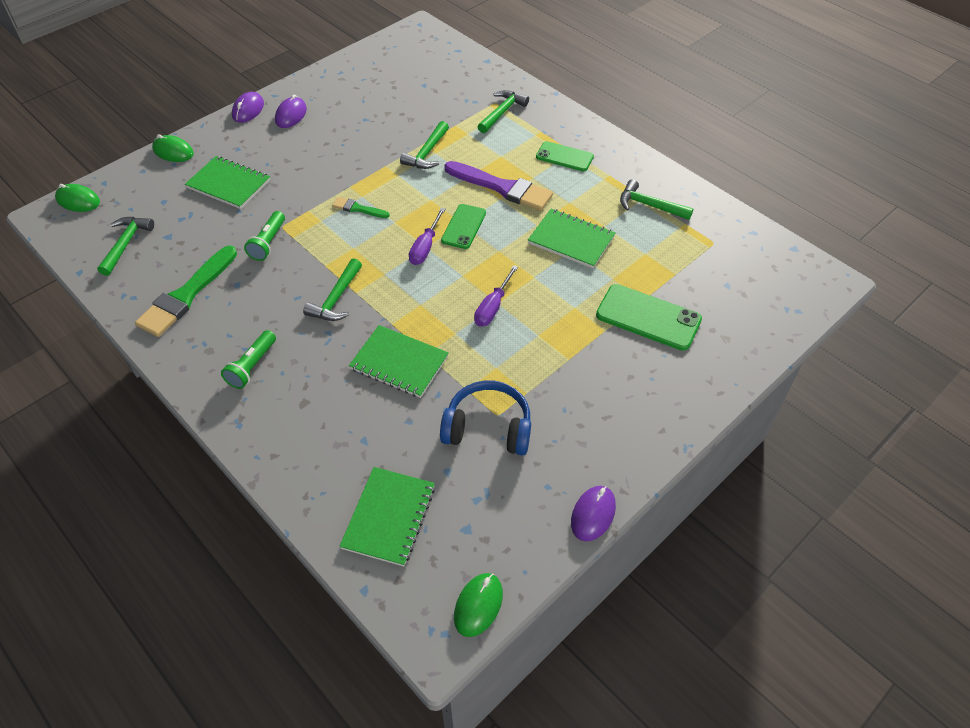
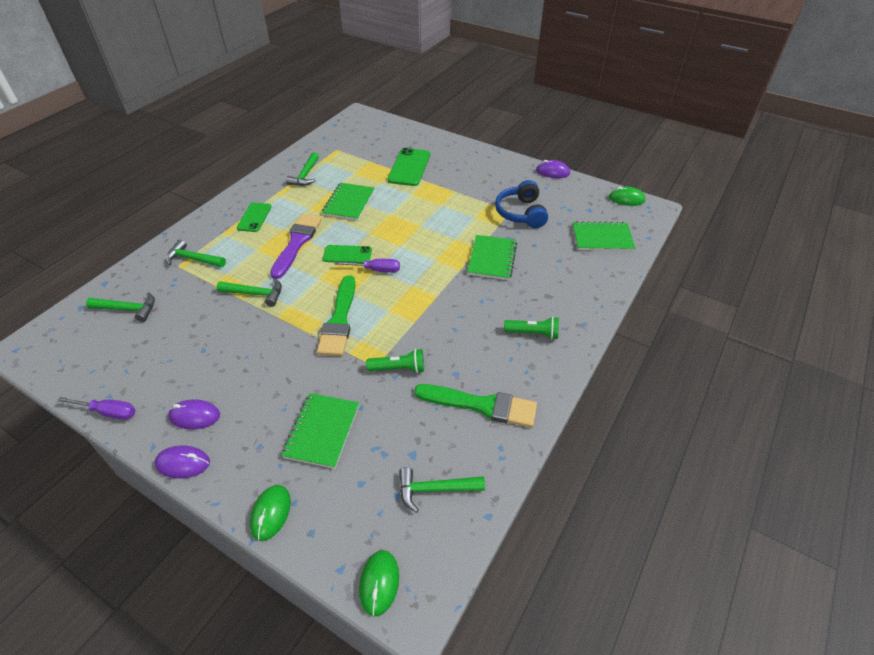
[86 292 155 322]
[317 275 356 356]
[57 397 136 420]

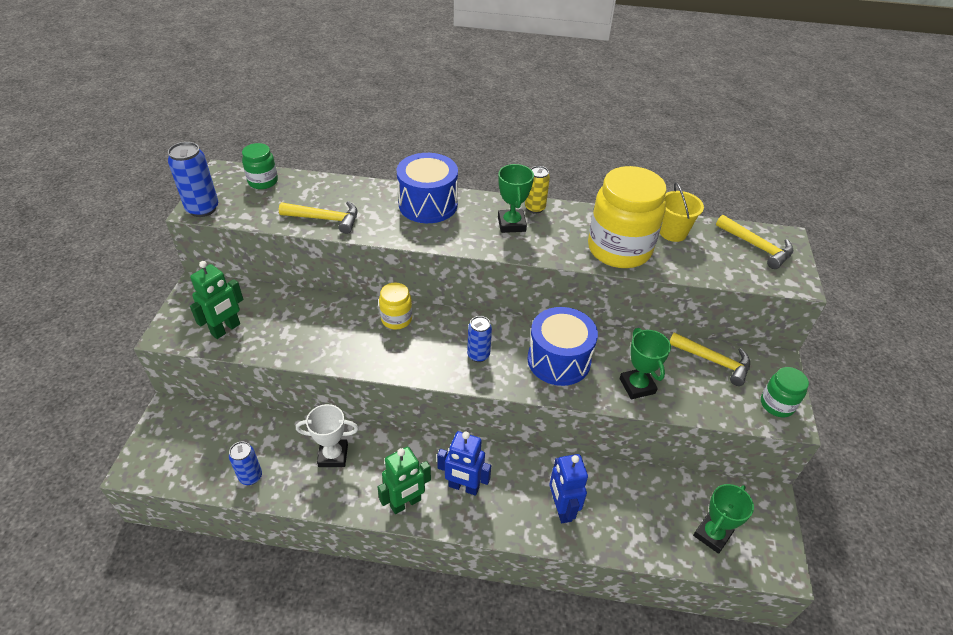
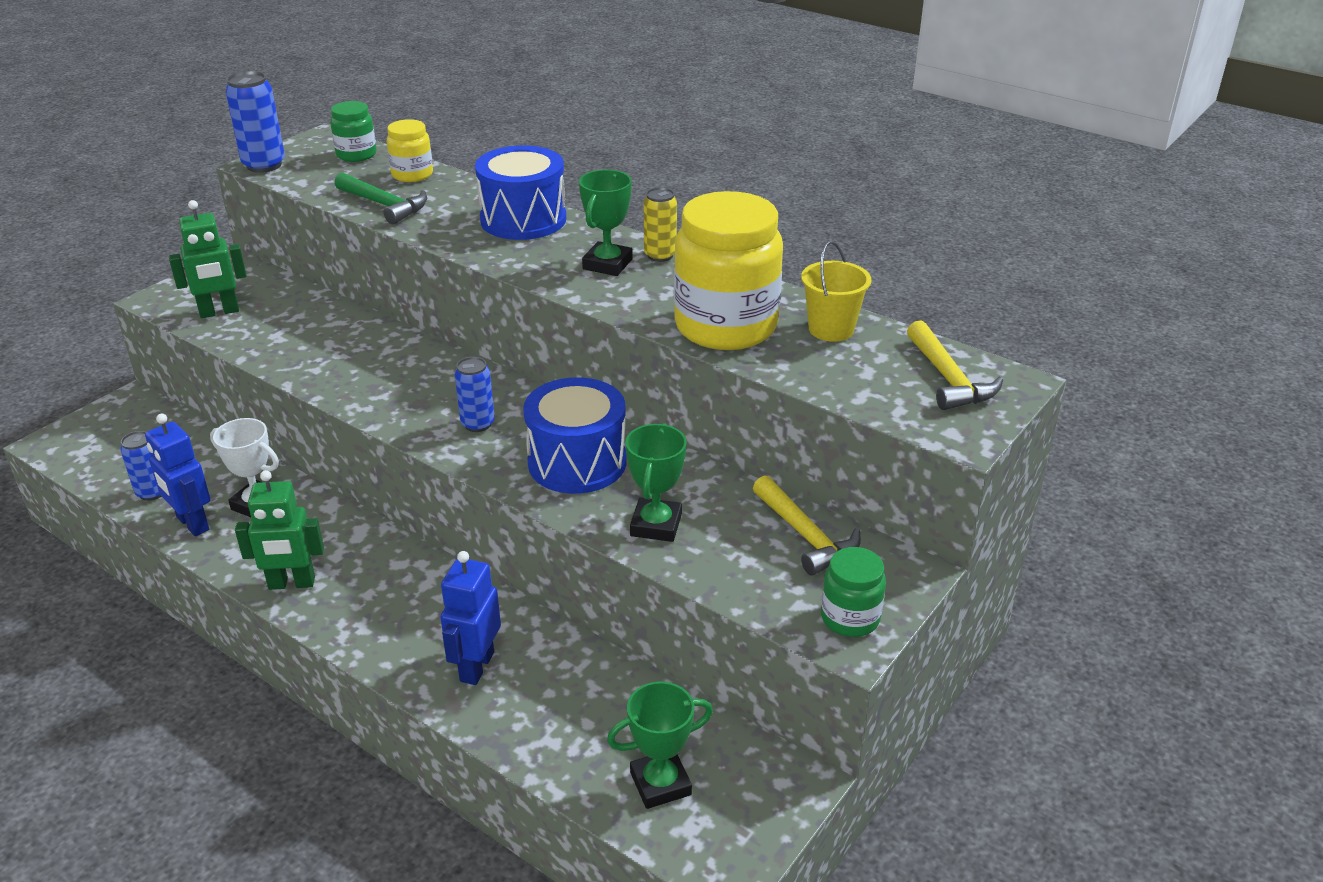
[335 172 427 224]
[387 119 433 182]
[145 414 210 536]

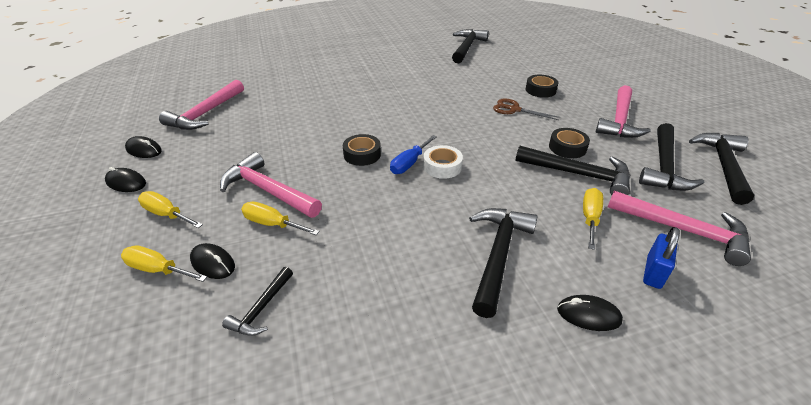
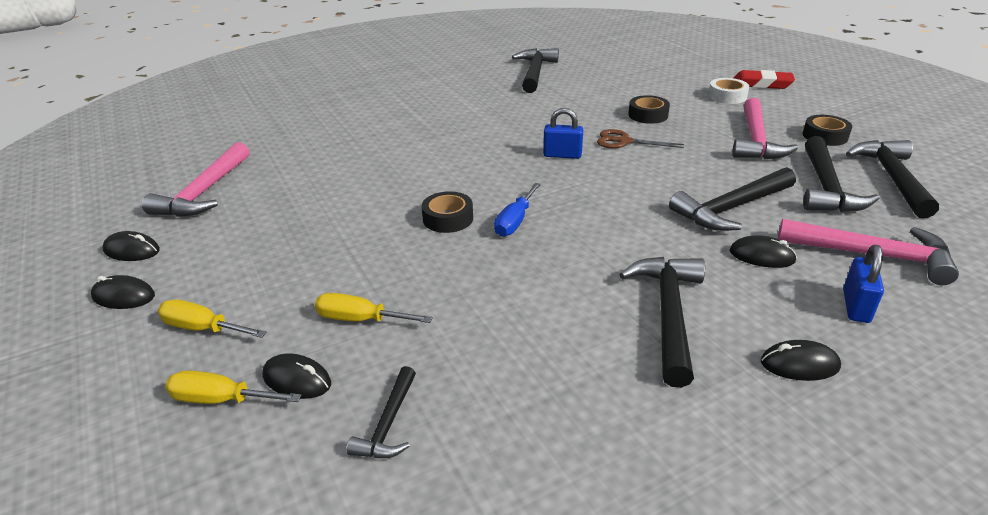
[220 152 322 218] (first image)
[708 78 749 104]
[669 167 796 231]
[803 115 852 146]
[729 235 797 268]
[543 108 583 159]
[733 70 795 89]

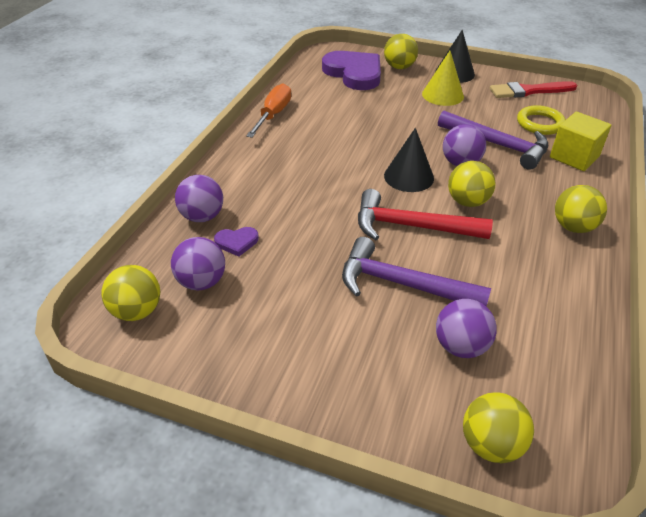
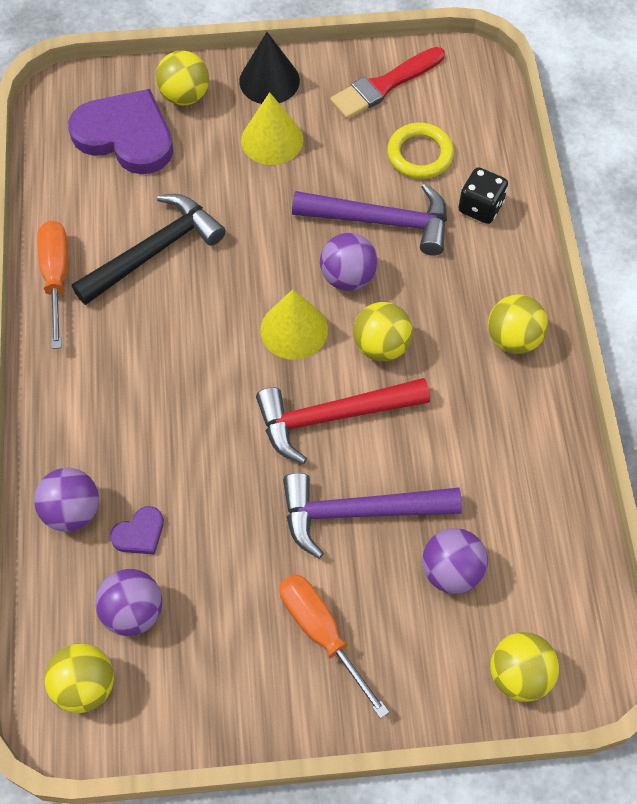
[261 289 328 360]
[458 167 508 224]
[72 194 226 305]
[279 574 389 719]

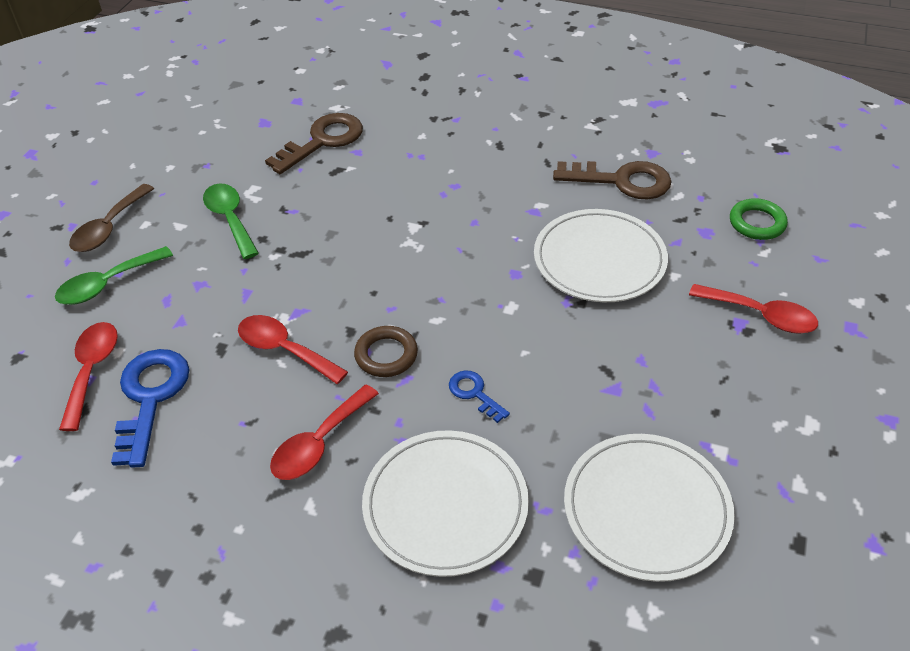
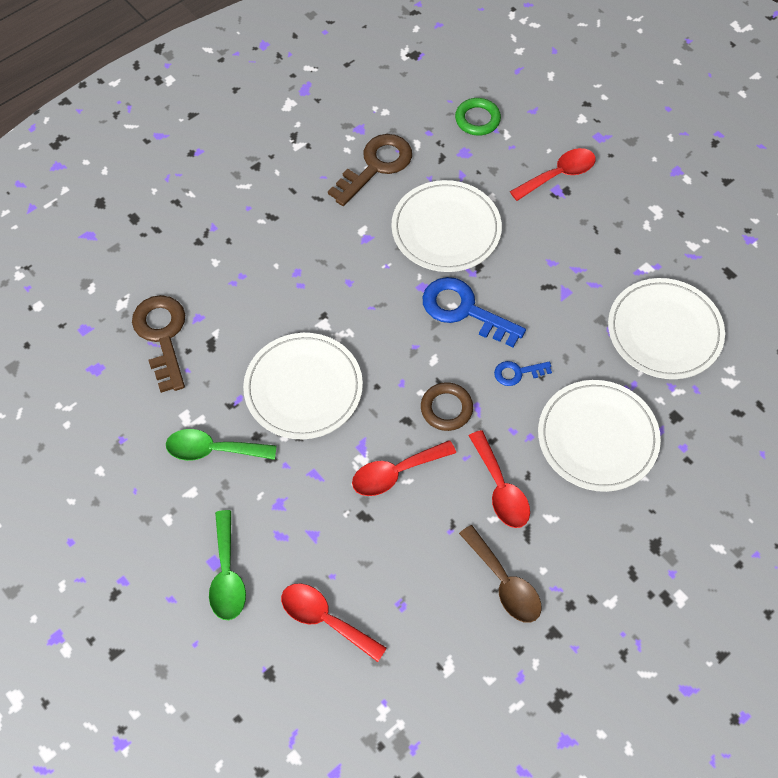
[459 525 542 623]
[422 277 526 347]
[243 333 363 439]

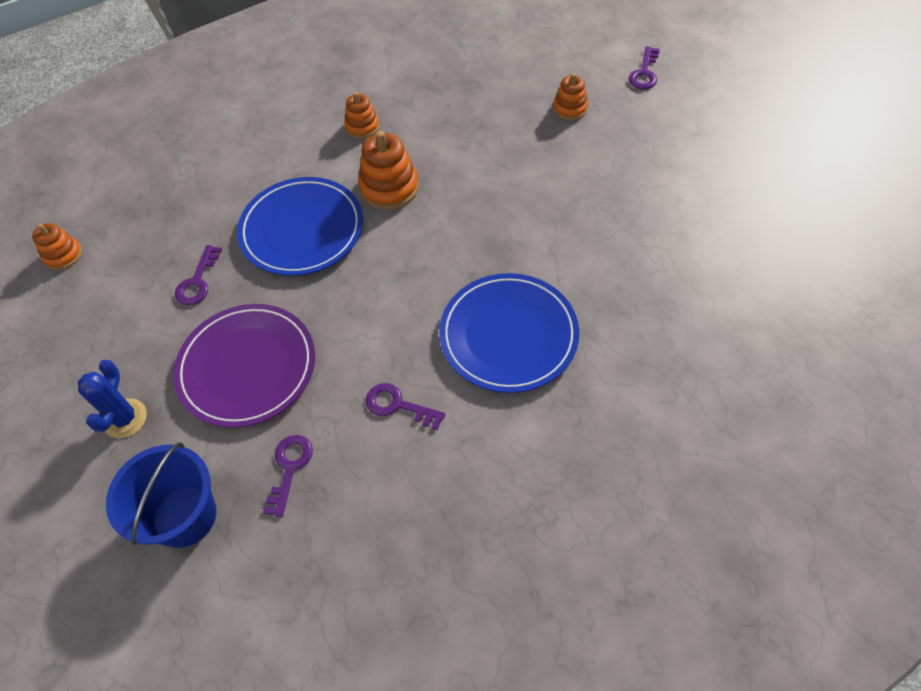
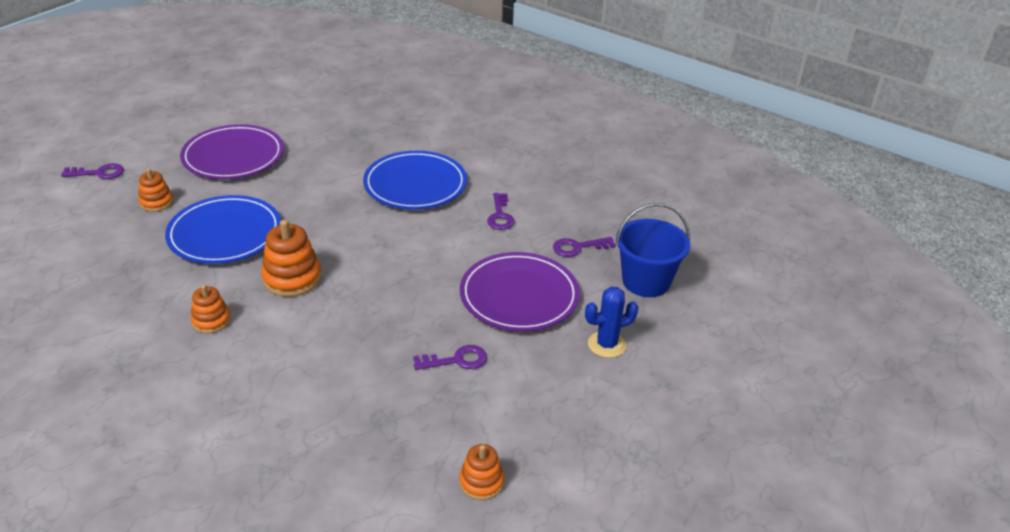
[165 195 281 264]
[180 124 284 179]

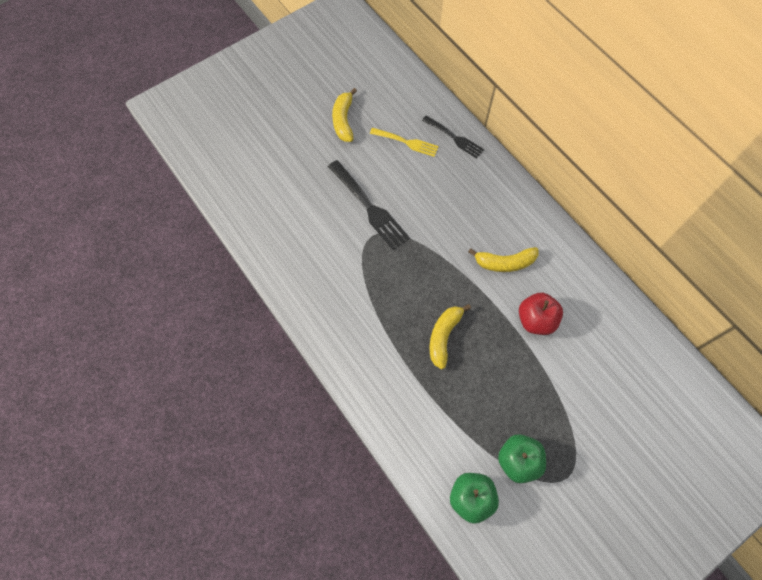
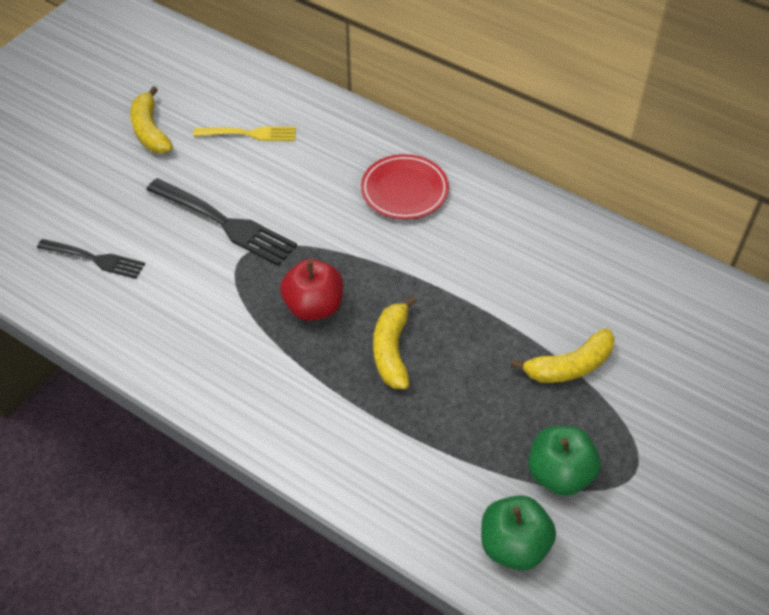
[37 239 145 279]
[511 328 615 383]
[280 259 343 321]
[361 154 449 219]

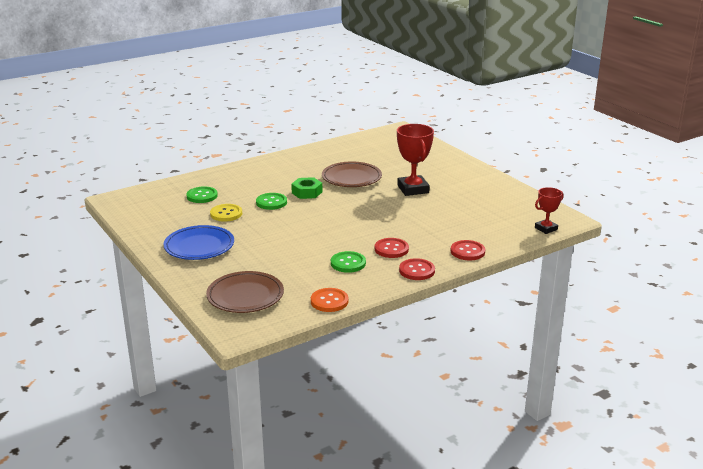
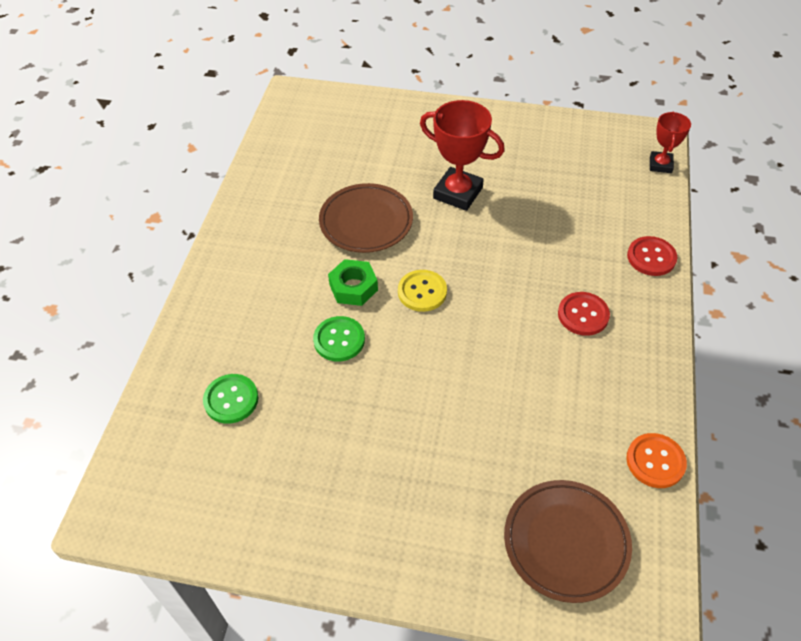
[164 225 234 260] (first image)
[398 270 447 312]
[331 251 366 273] (first image)
[399 258 435 280] (first image)

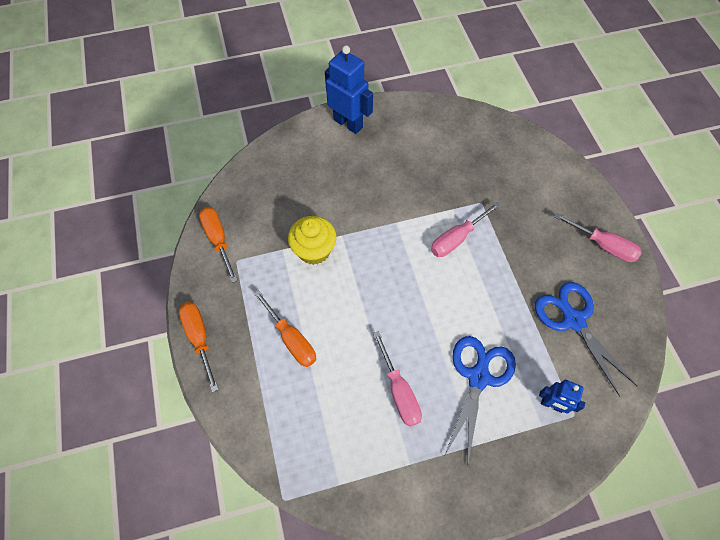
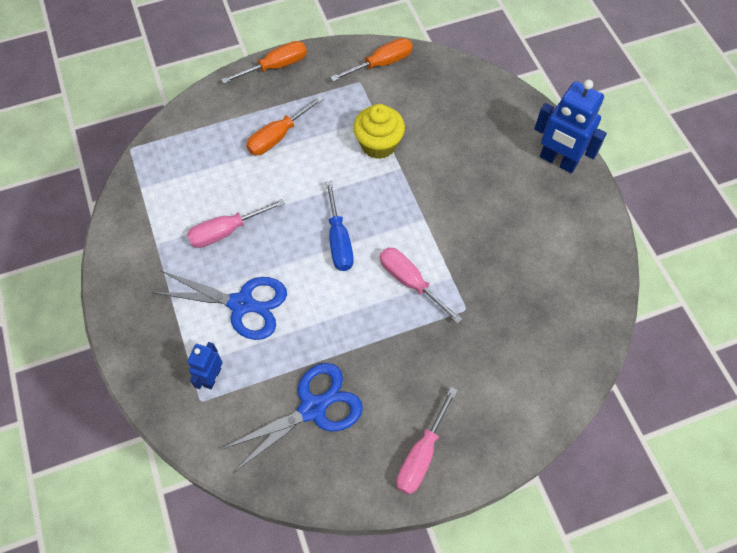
[534 80 607 173]
[325 181 354 271]

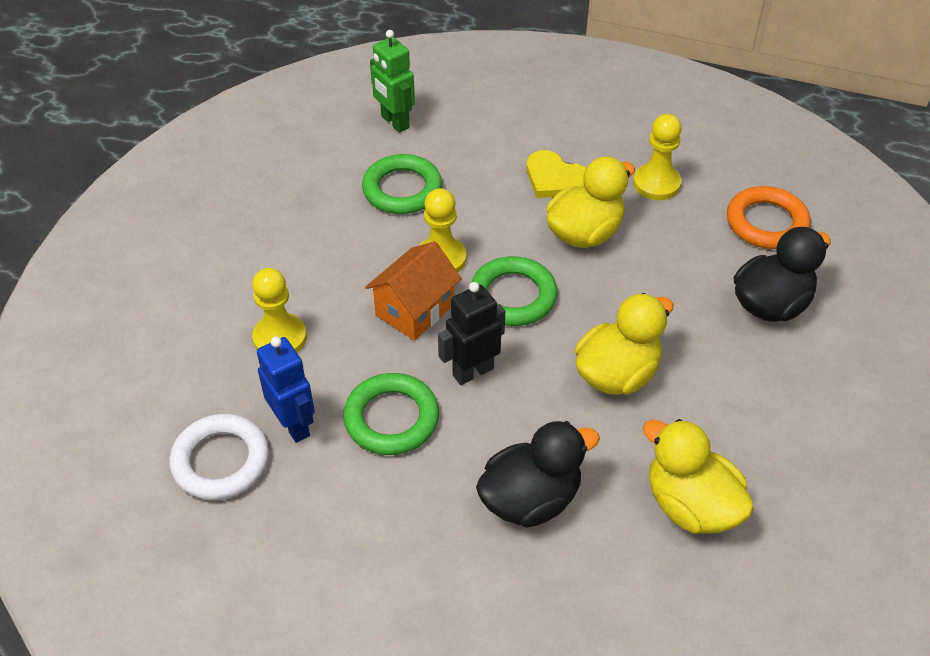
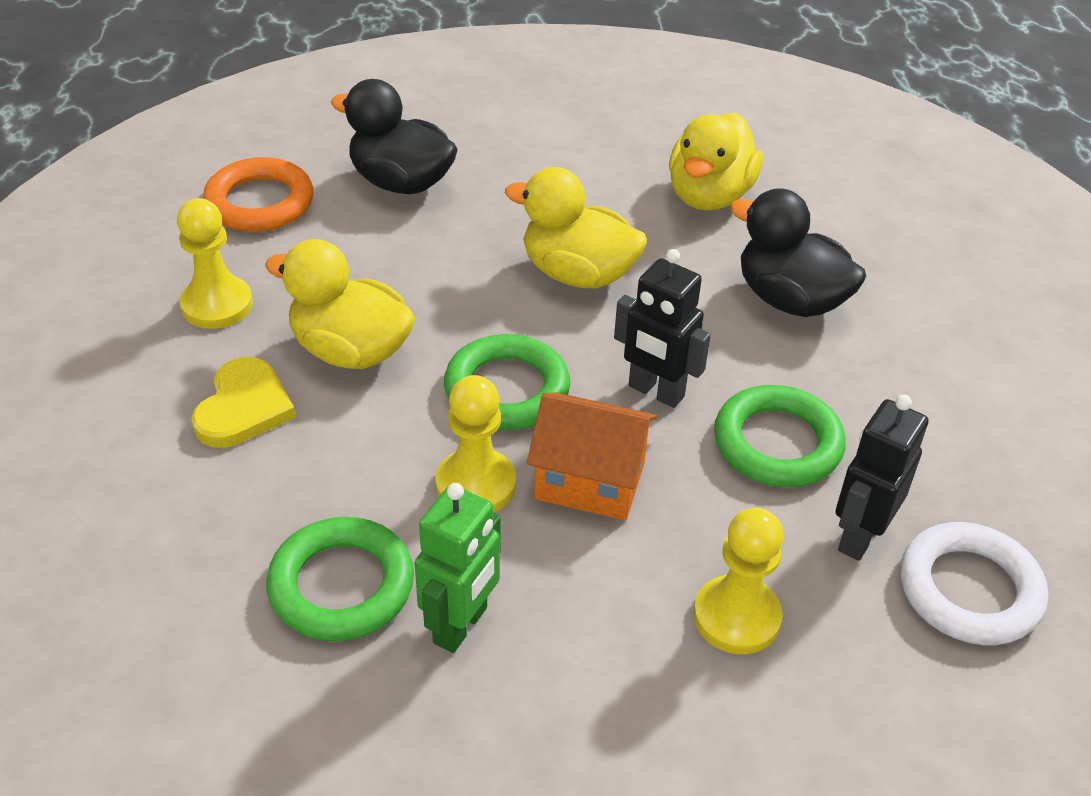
[835 395 928 561]
[415 483 501 653]

